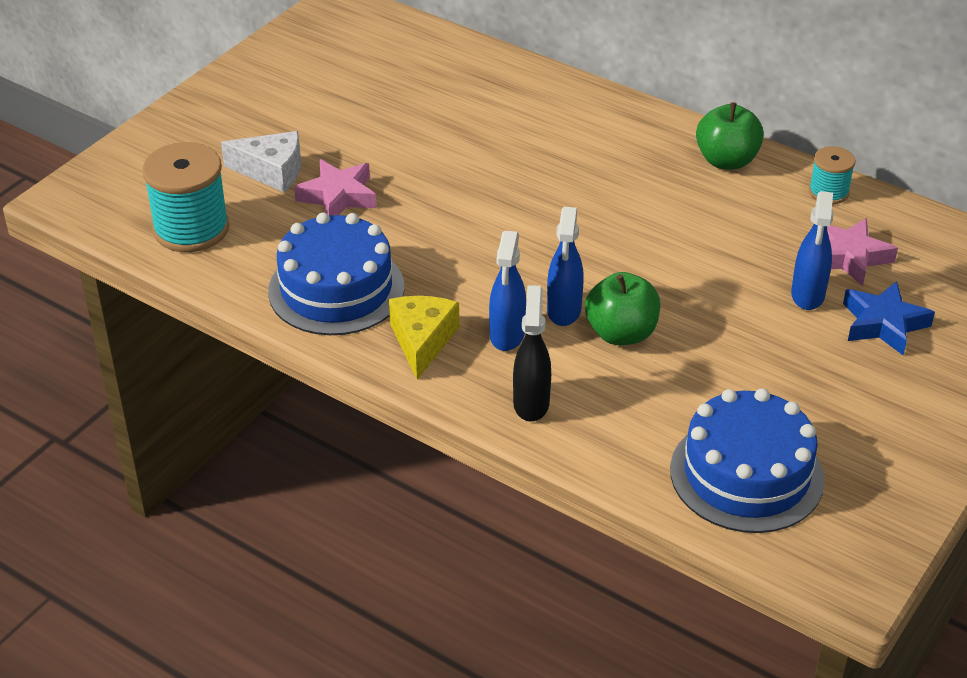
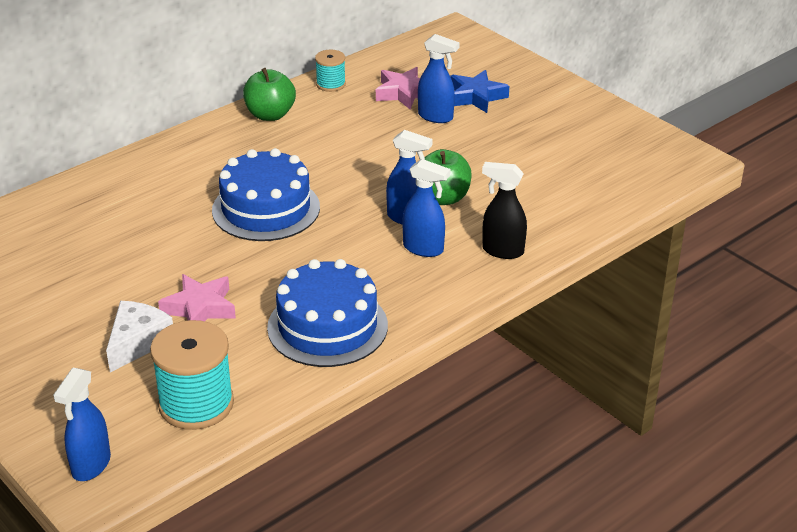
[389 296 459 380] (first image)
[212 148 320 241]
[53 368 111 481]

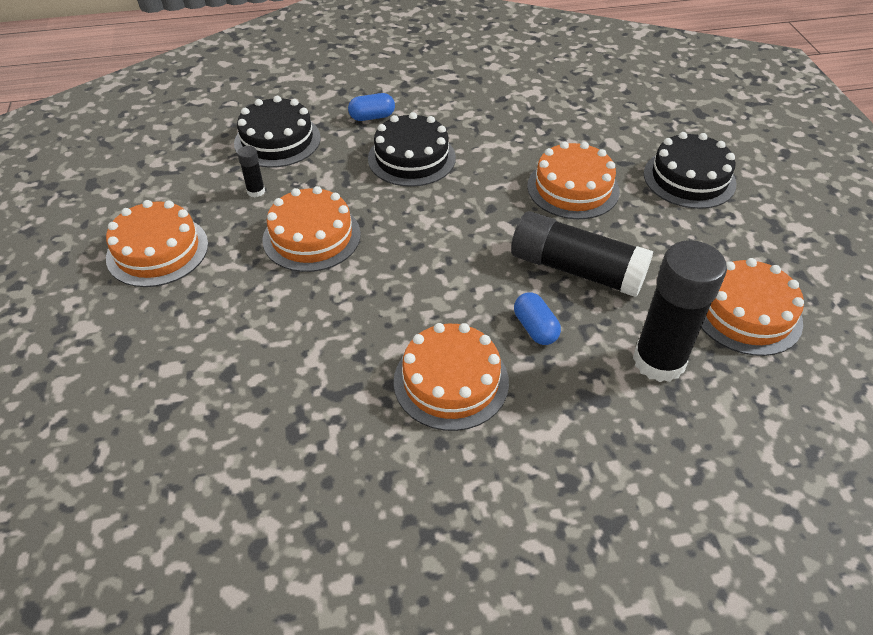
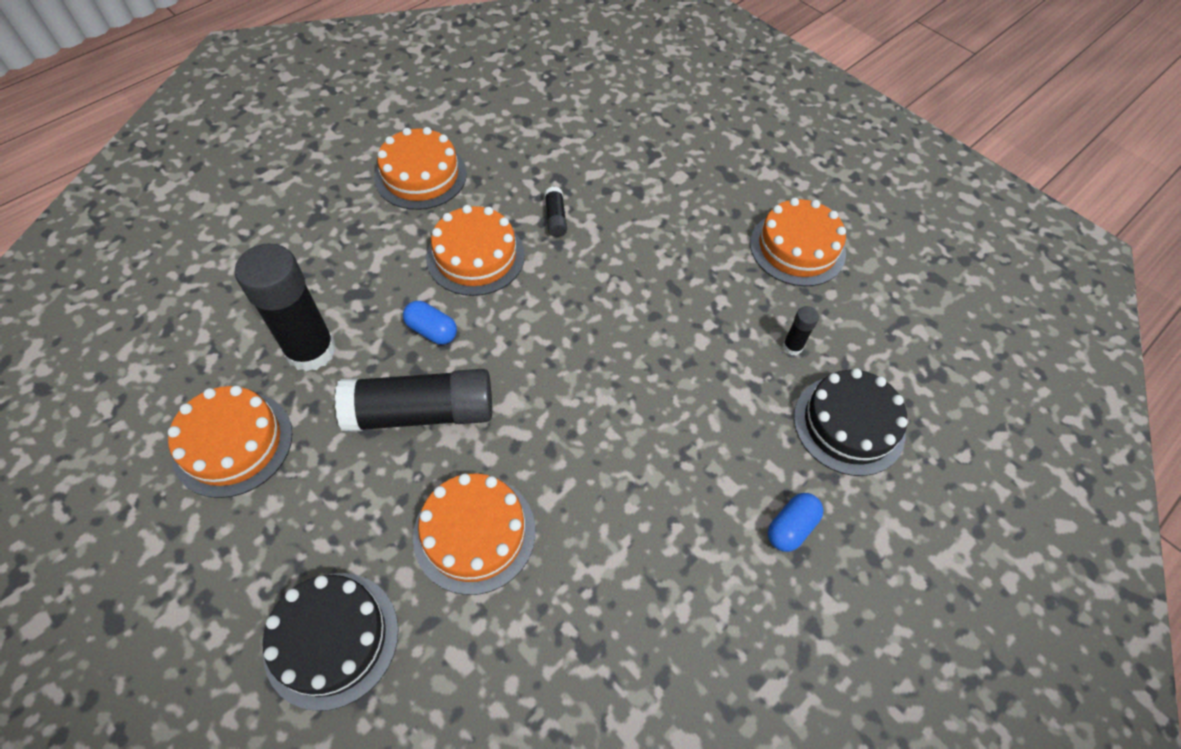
[374 127 467 210]
[368 112 456 187] (first image)
[545 186 567 237]

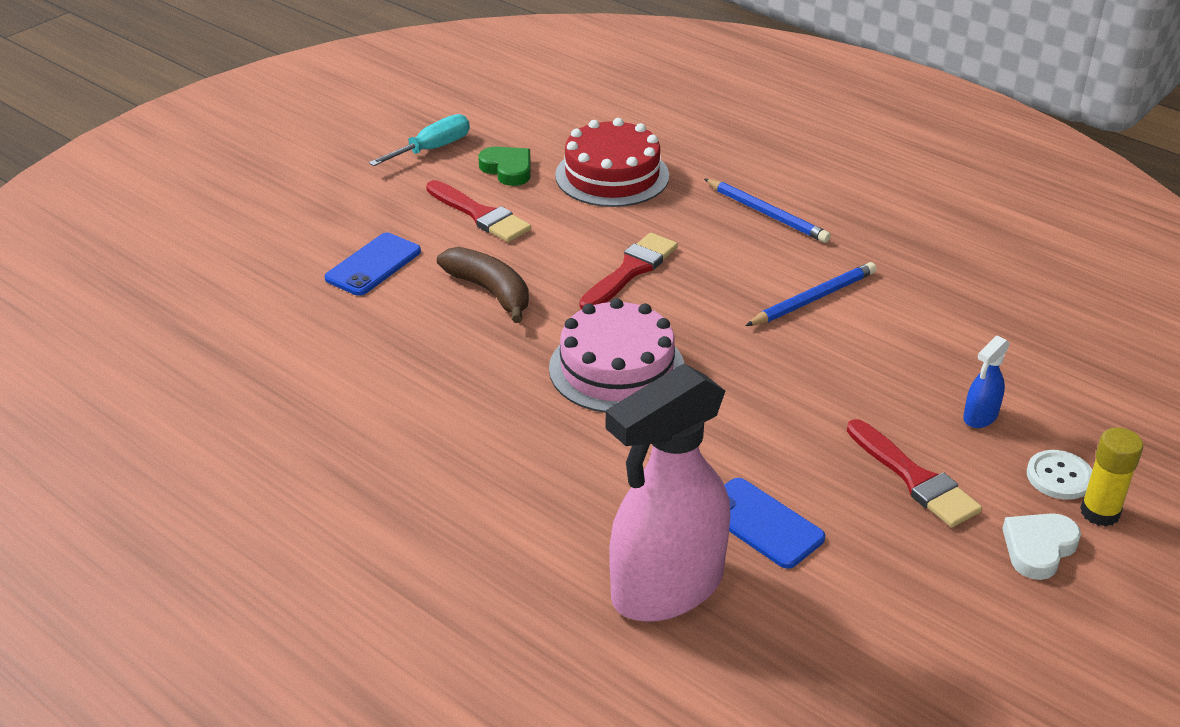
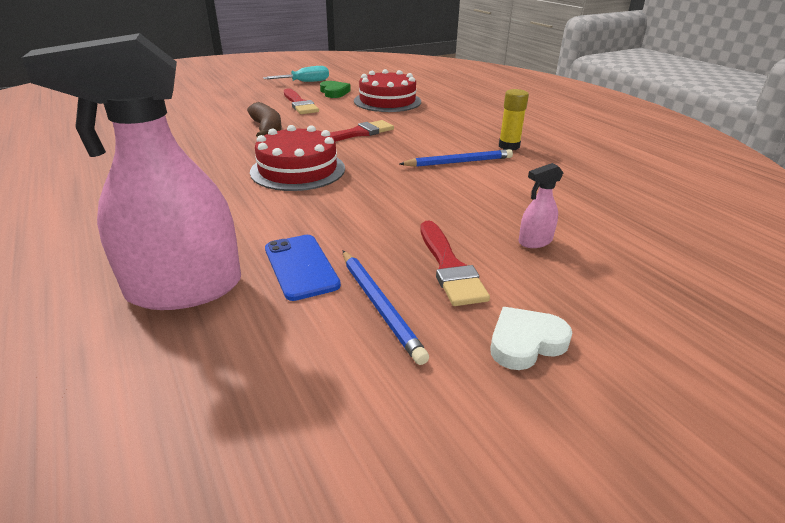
[325 233 421 296] (first image)
[250 125 345 191]
[343 251 429 365]
[518 163 563 248]
[1027 450 1092 500] (first image)
[499 89 529 150]

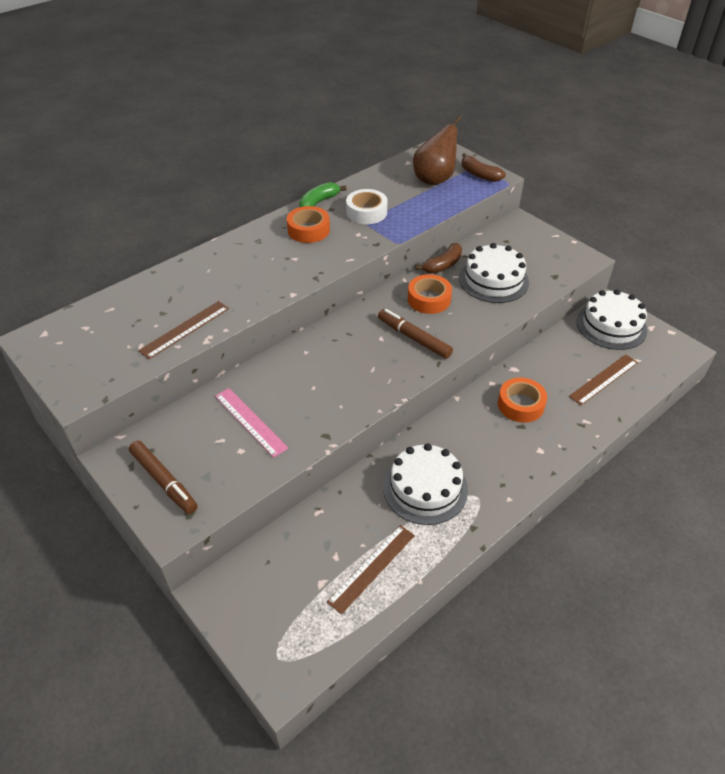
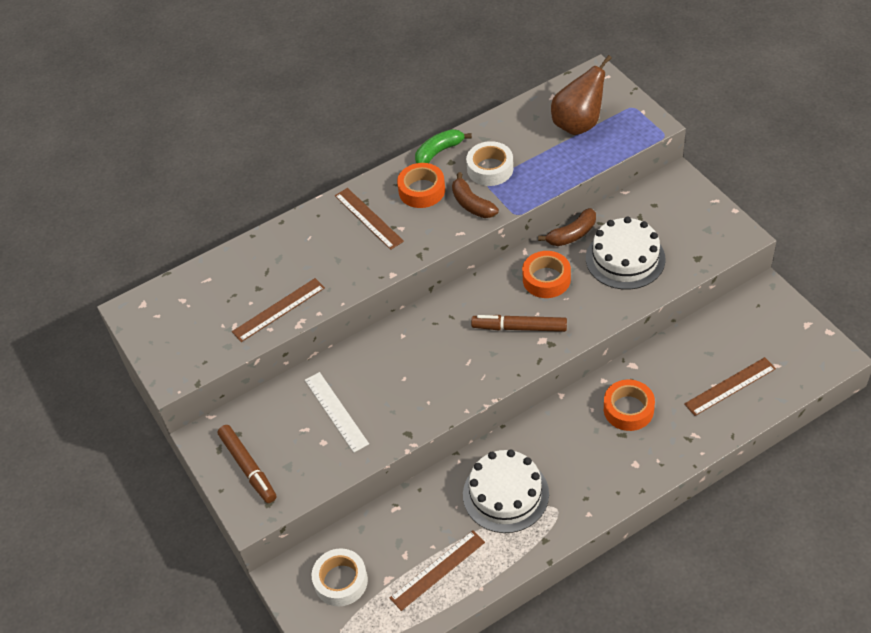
[305 372 369 452]
[471 315 567 332]
[452 172 499 218]
[576 289 647 350] (first image)
[312 549 368 606]
[335 188 404 250]

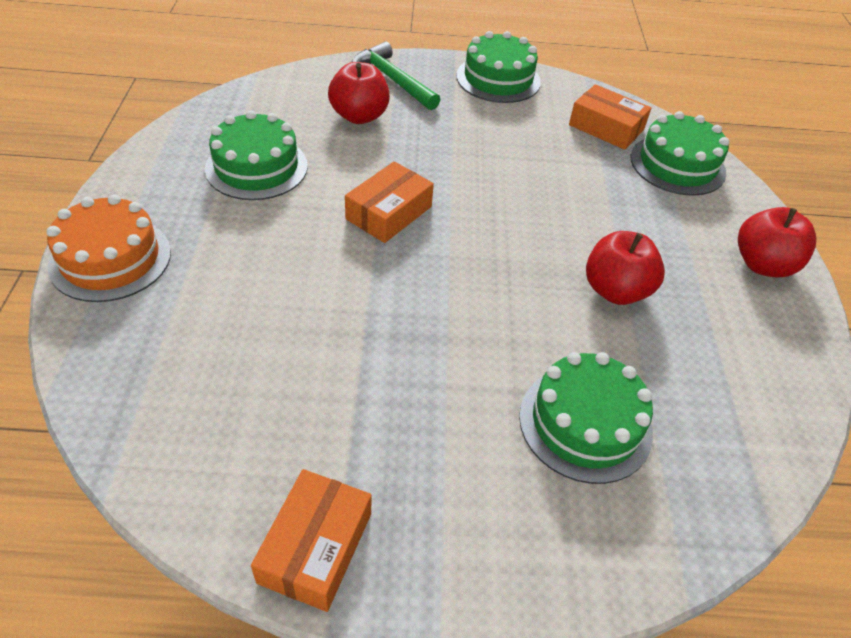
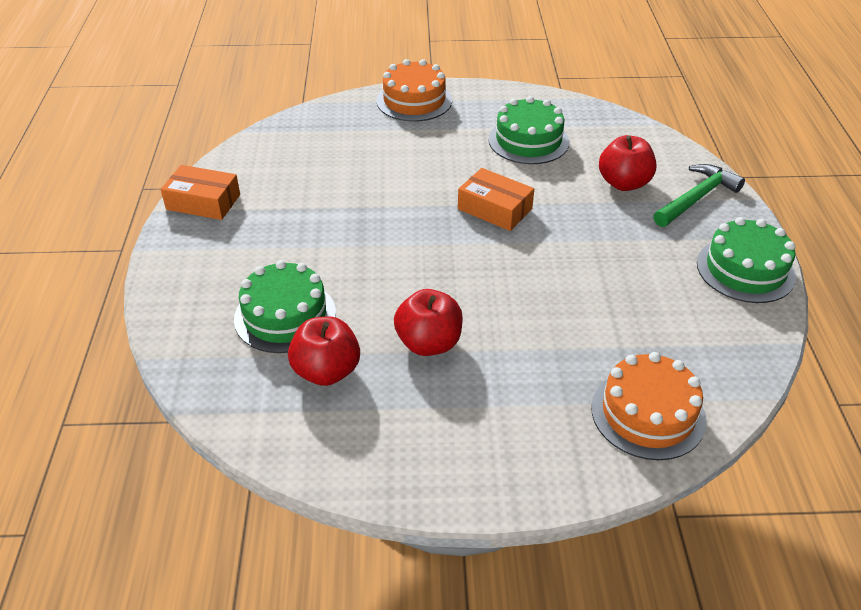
[569 84 651 150] (first image)
[591 352 707 460]
[288 316 360 386]

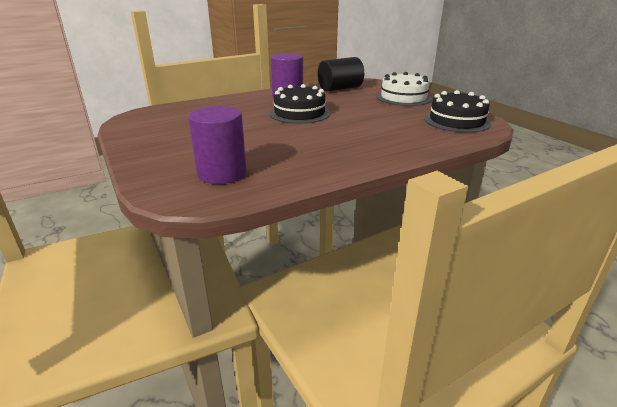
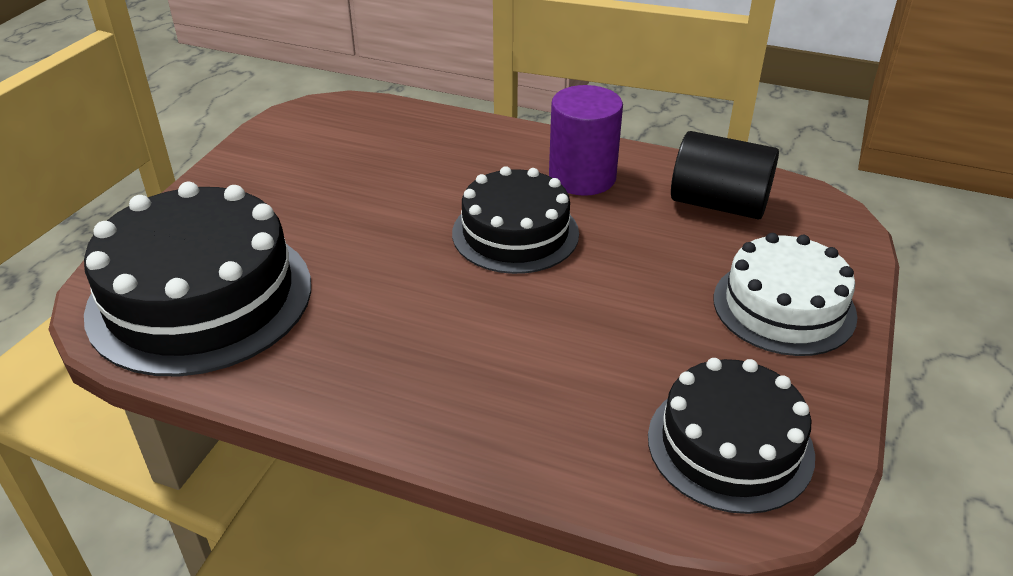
[84 182 311 376]

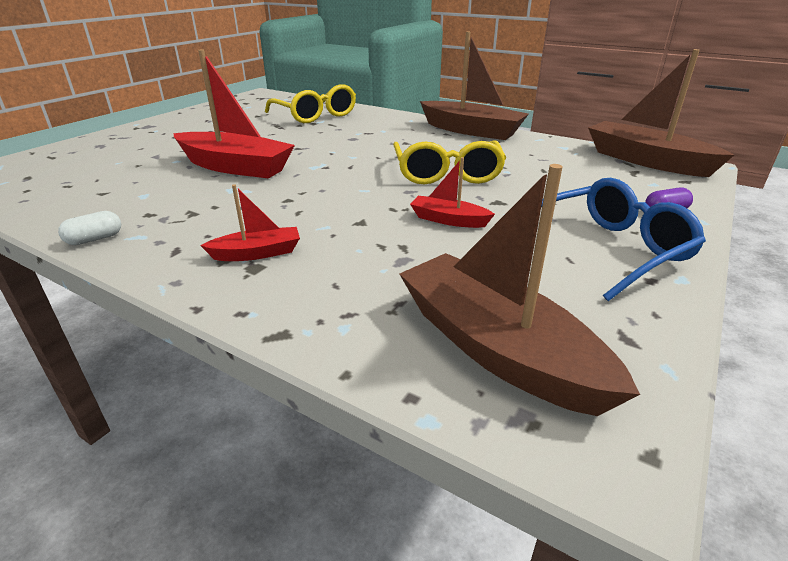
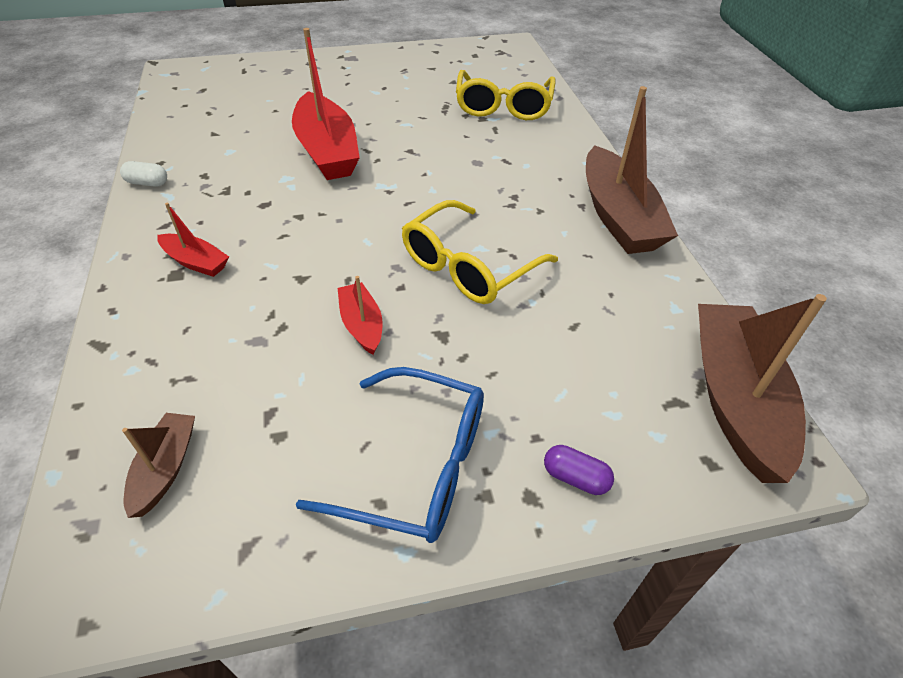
[122 413 195 518]

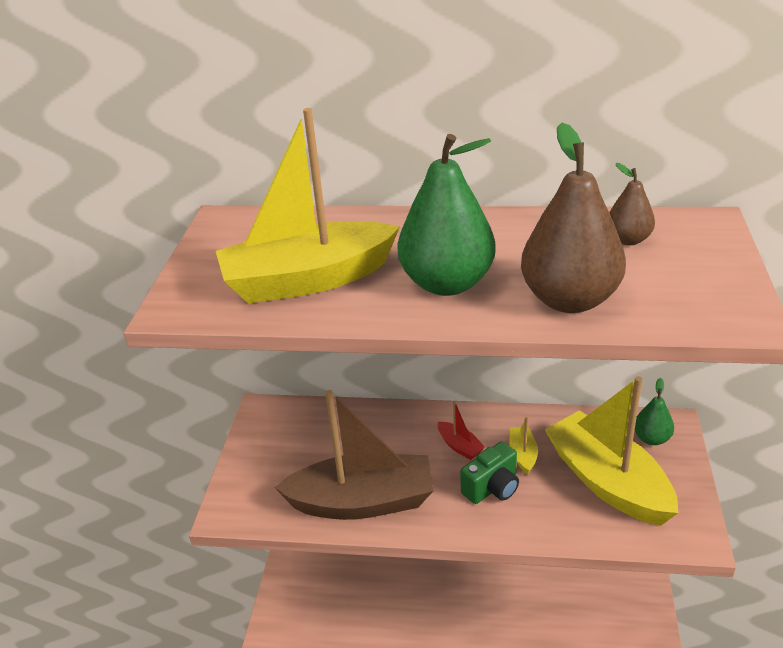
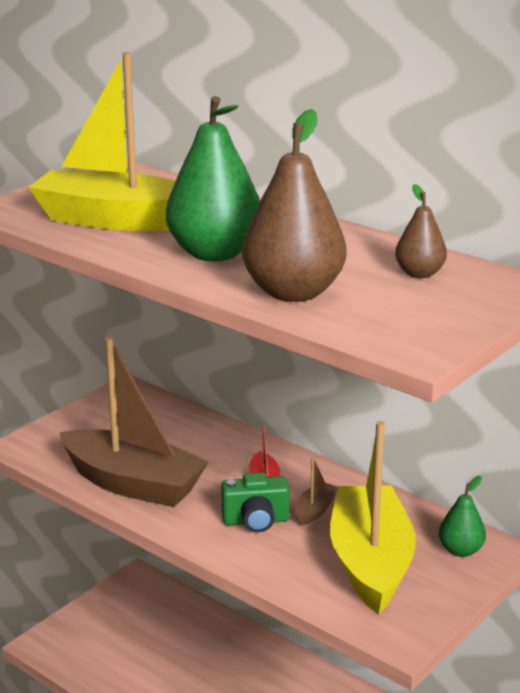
[295 458 338 526]

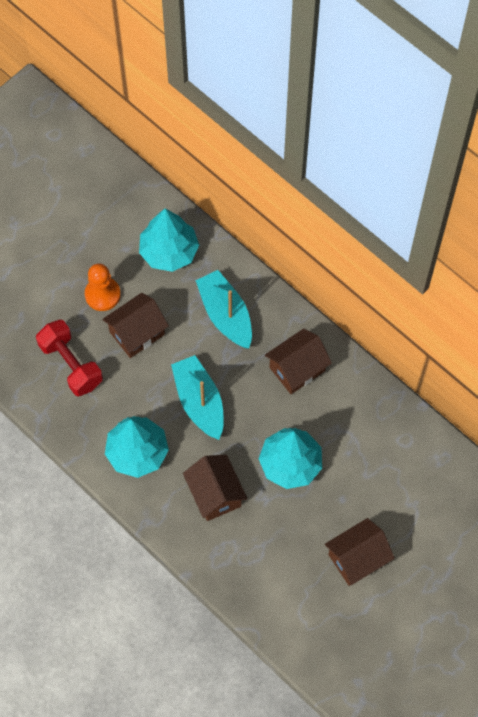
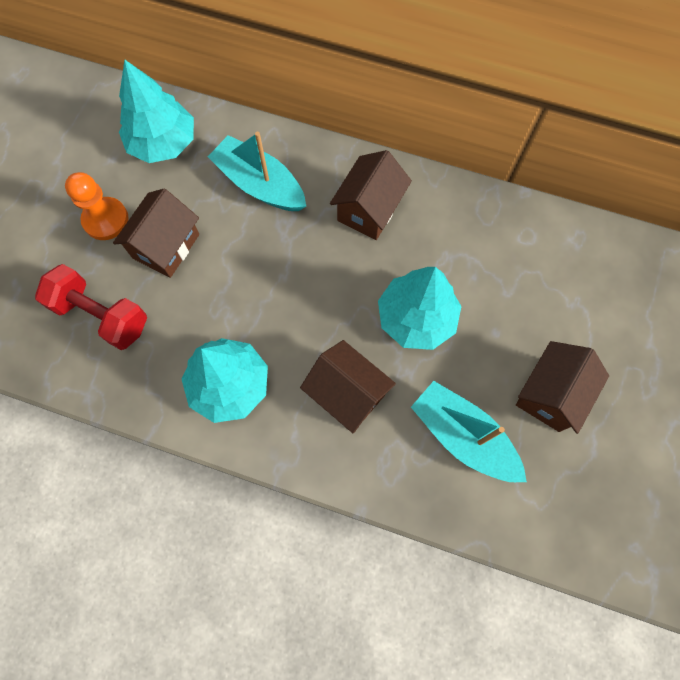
[411 381 527 482]

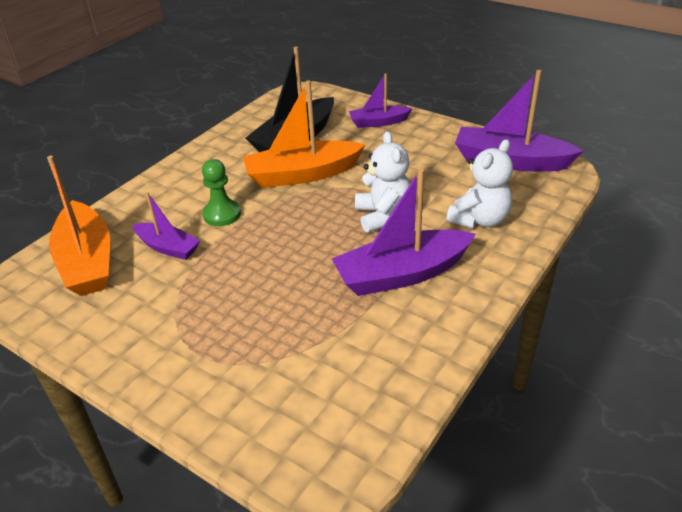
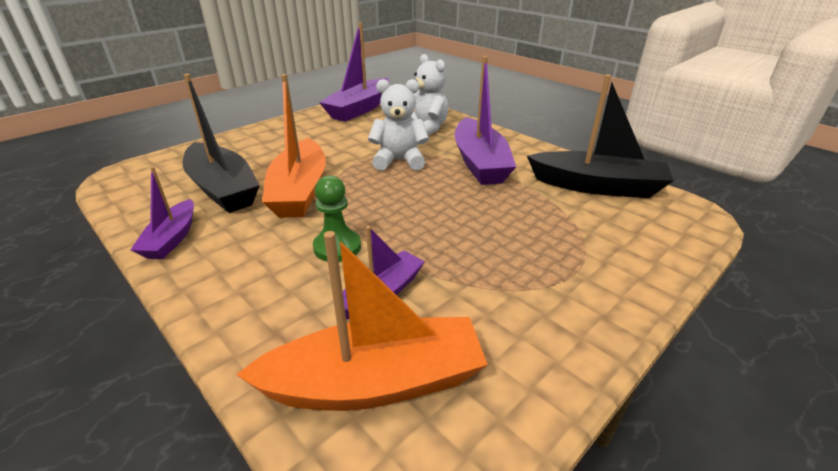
[131 167 194 259]
[527 75 674 198]

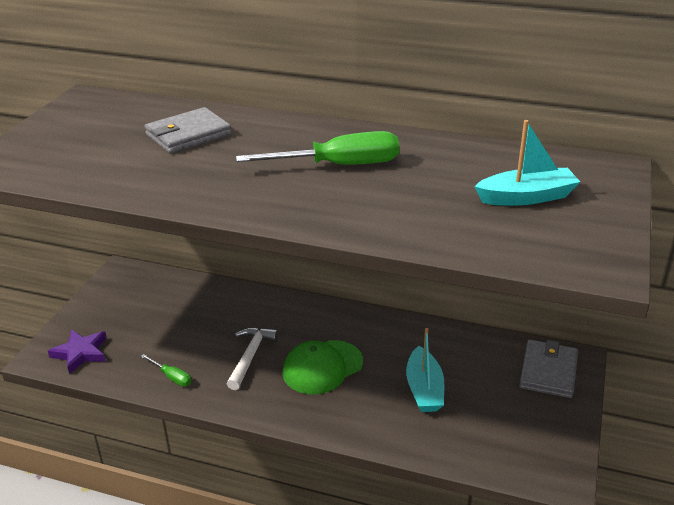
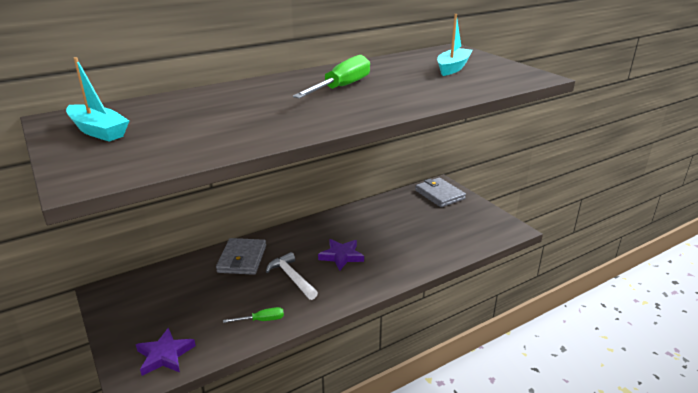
[216 238 266 275]
[318 239 364 271]
[66 57 129 142]

